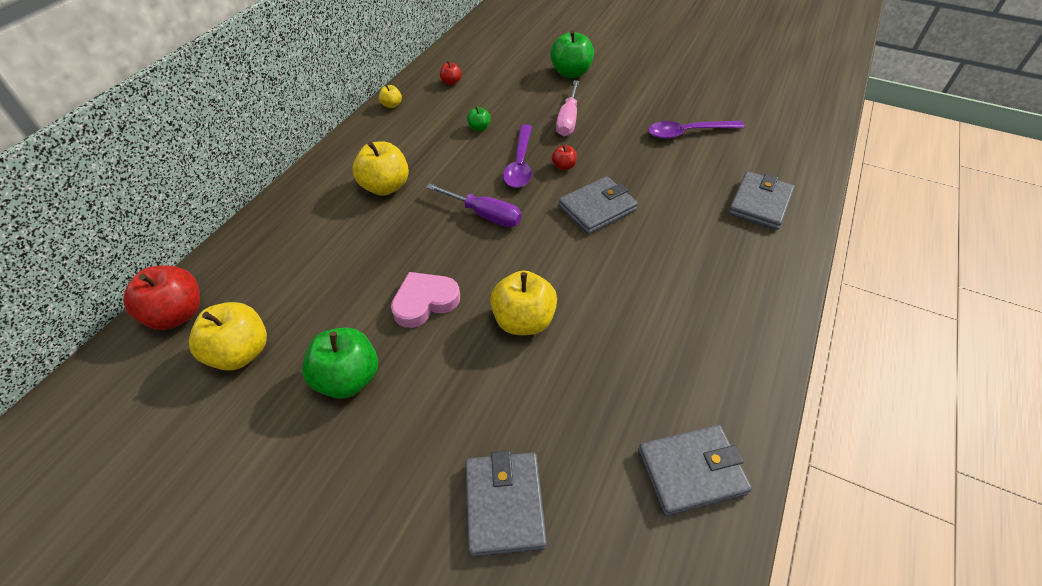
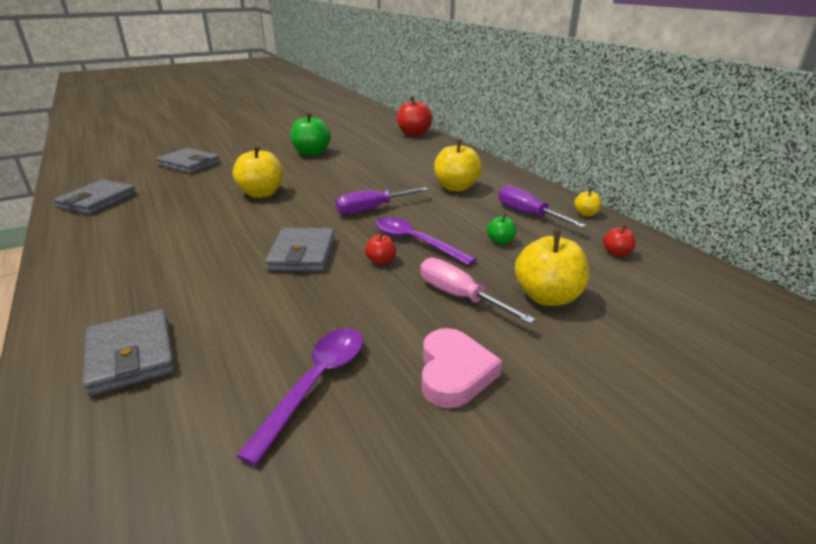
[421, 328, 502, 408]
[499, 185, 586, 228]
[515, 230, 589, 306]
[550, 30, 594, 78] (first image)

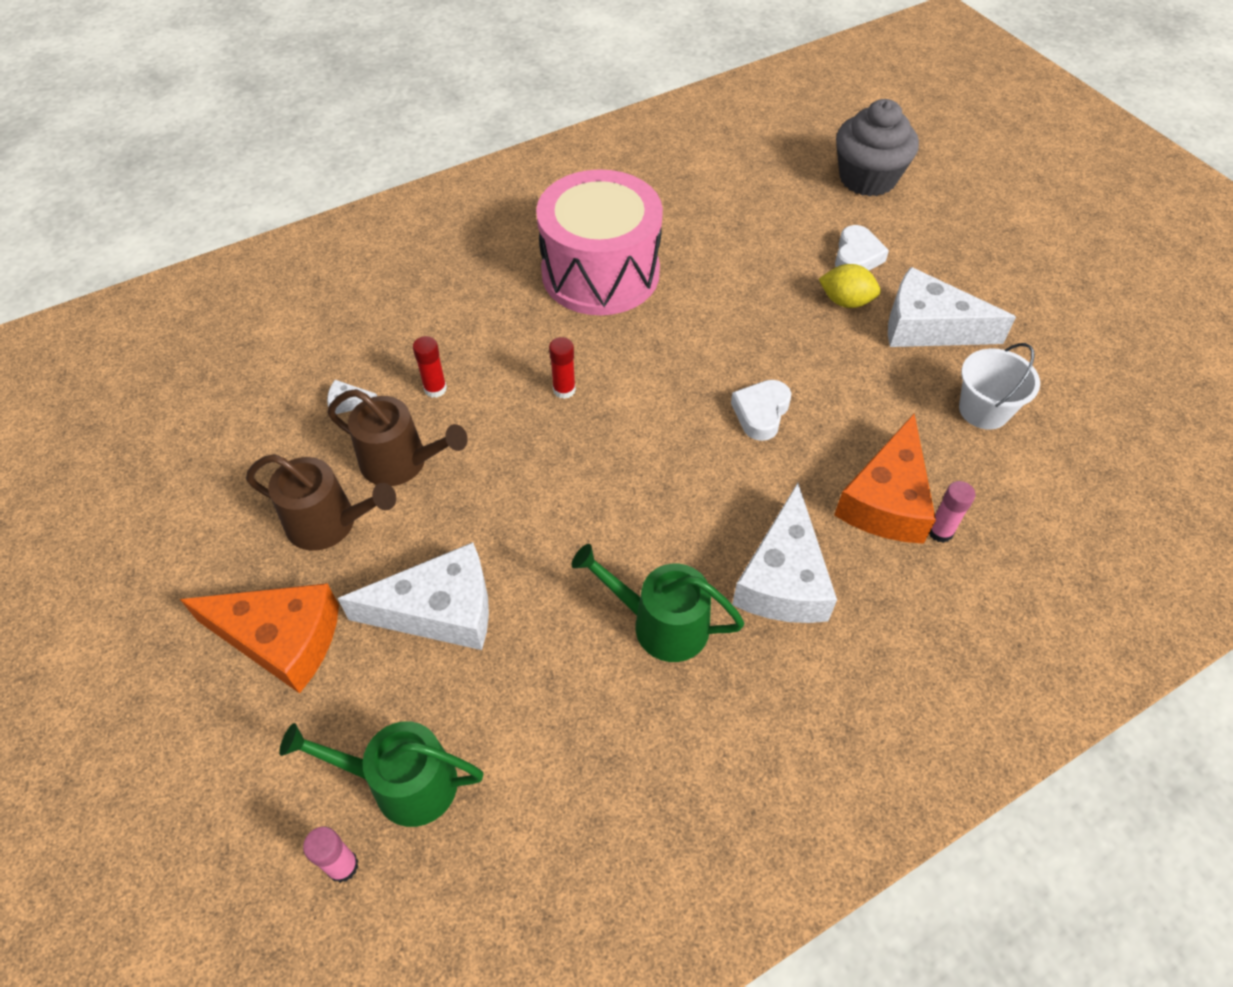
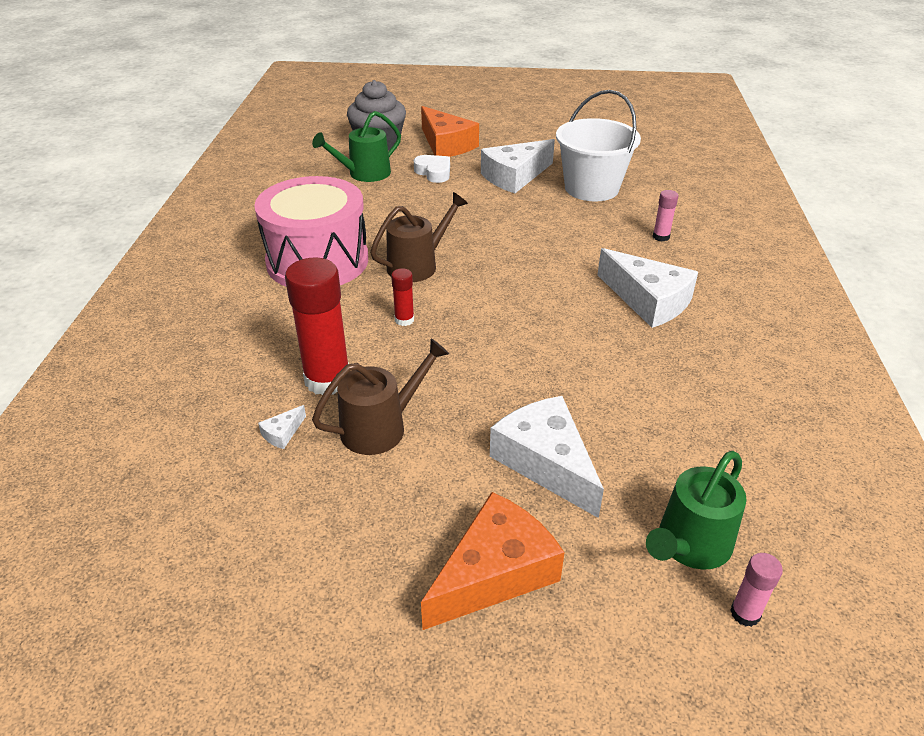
[285, 257, 349, 395]
[312, 111, 401, 182]
[370, 192, 468, 282]
[421, 106, 479, 157]
[490, 396, 604, 518]
[556, 90, 641, 201]
[731, 380, 791, 441] (first image)
[819, 264, 881, 308] (first image)

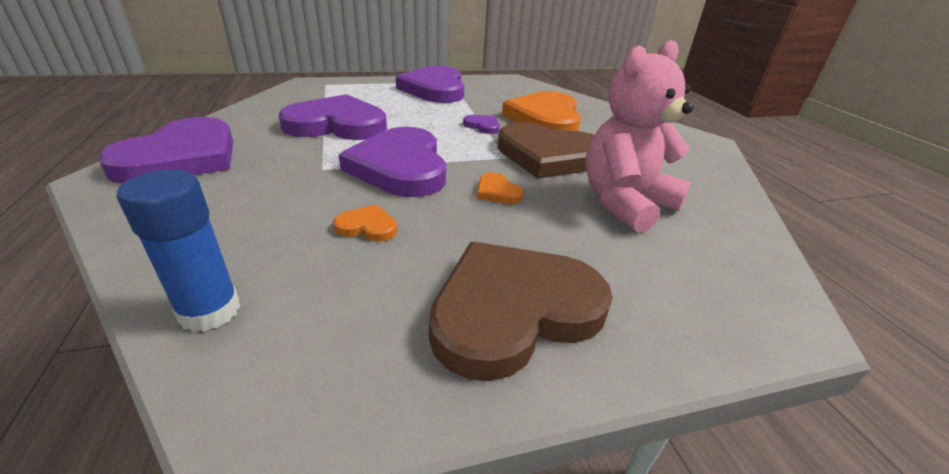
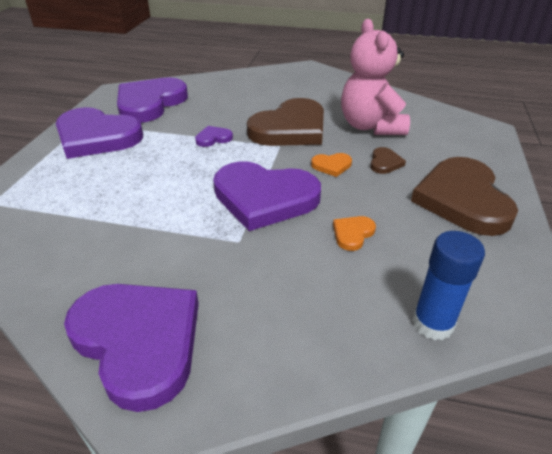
[117, 77, 188, 123]
[370, 147, 406, 174]
[502, 91, 581, 131] (first image)

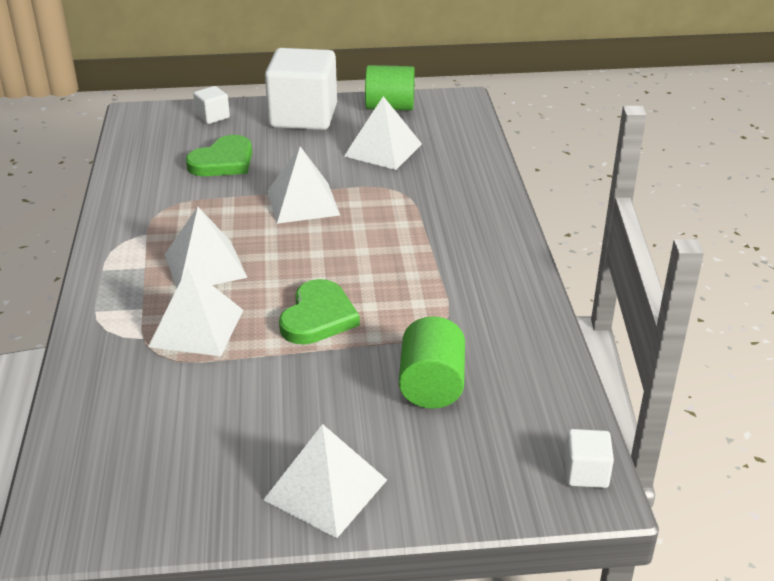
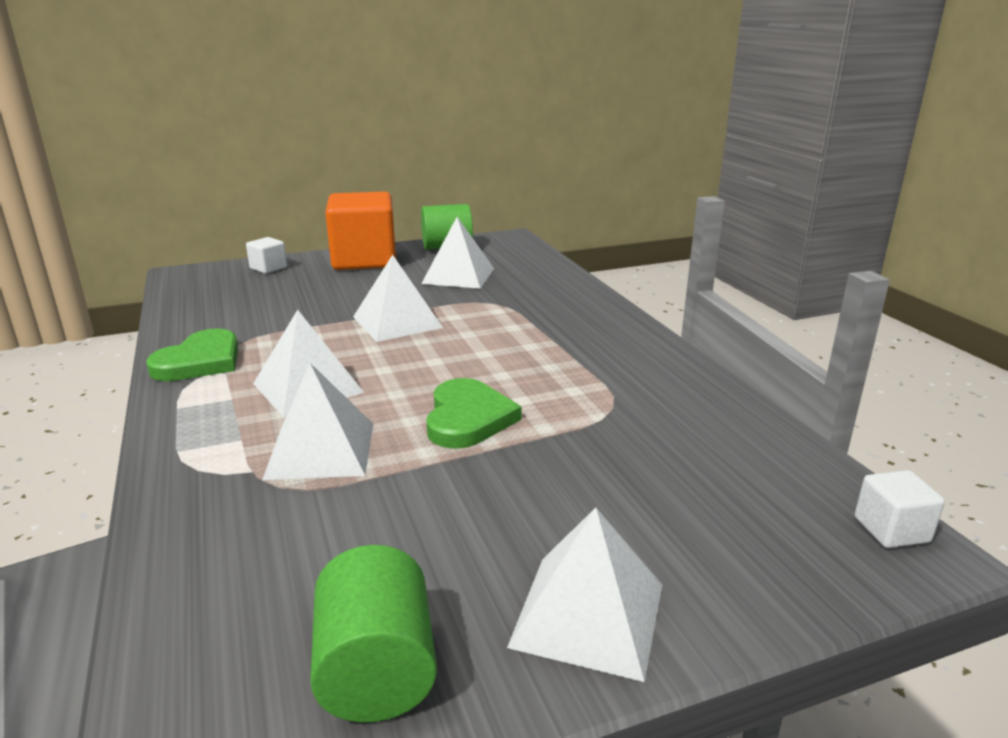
[146, 328, 238, 381]
[310, 545, 437, 722]
[325, 191, 396, 270]

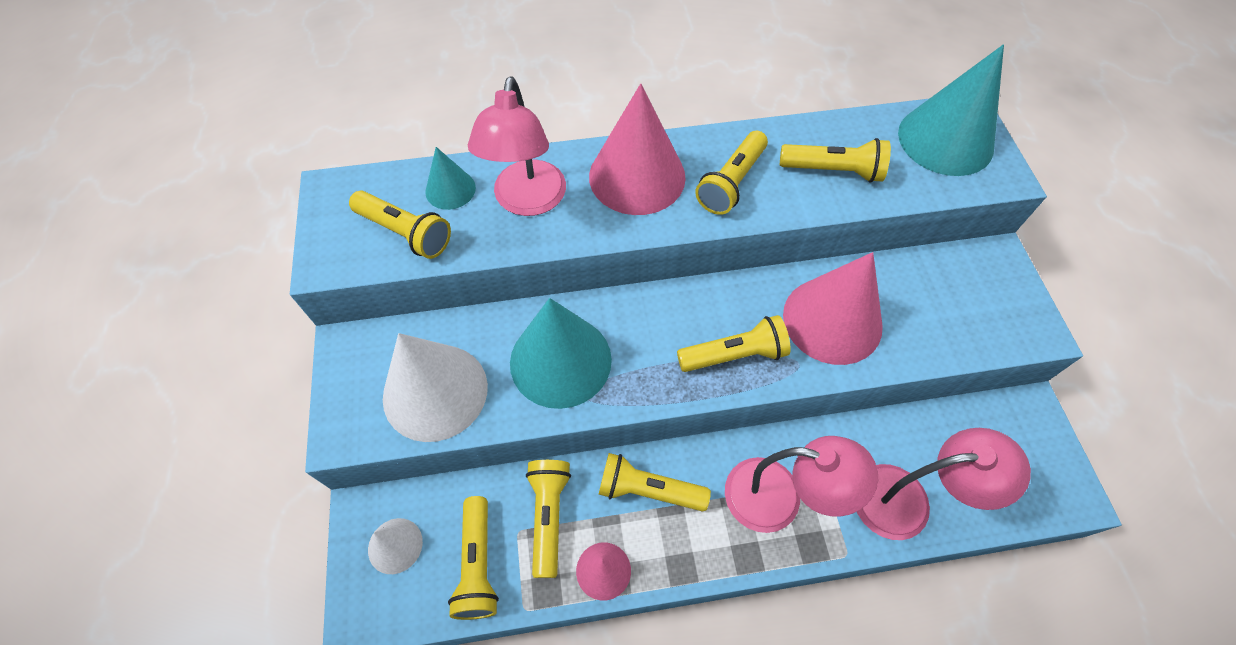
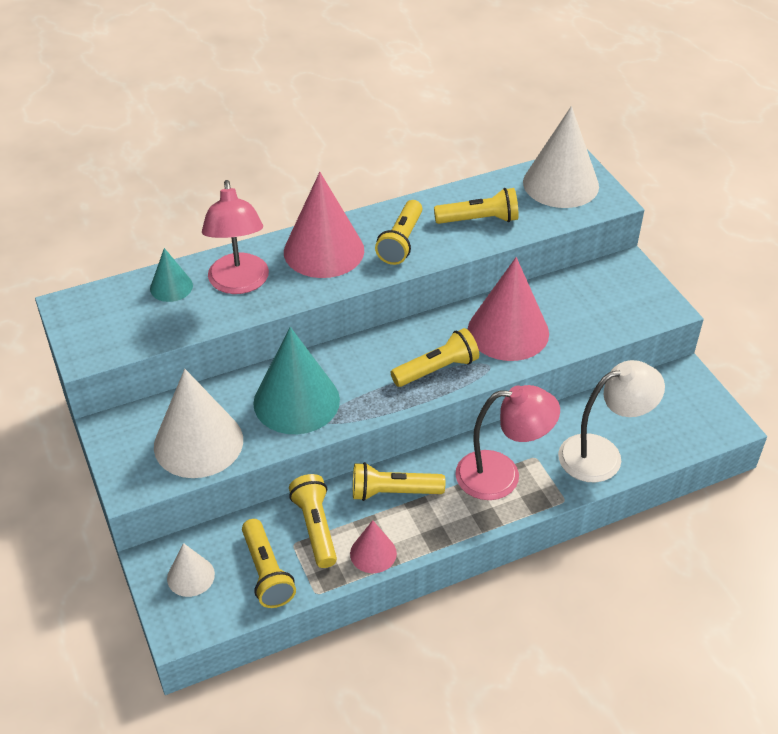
[523, 106, 599, 208]
[558, 360, 665, 483]
[349, 191, 451, 259] (first image)

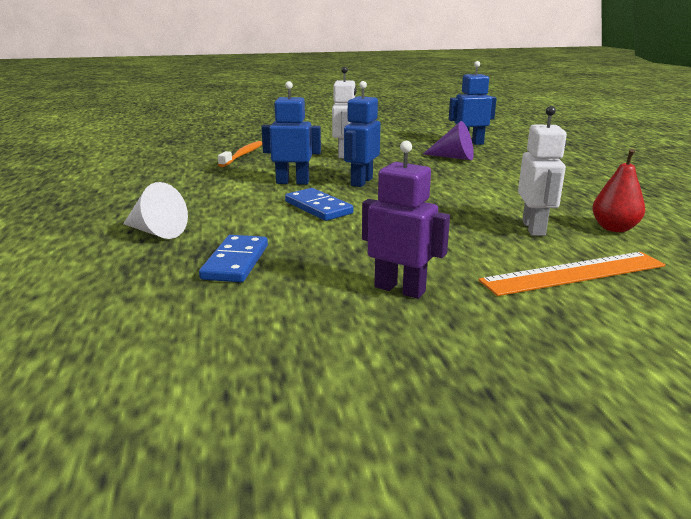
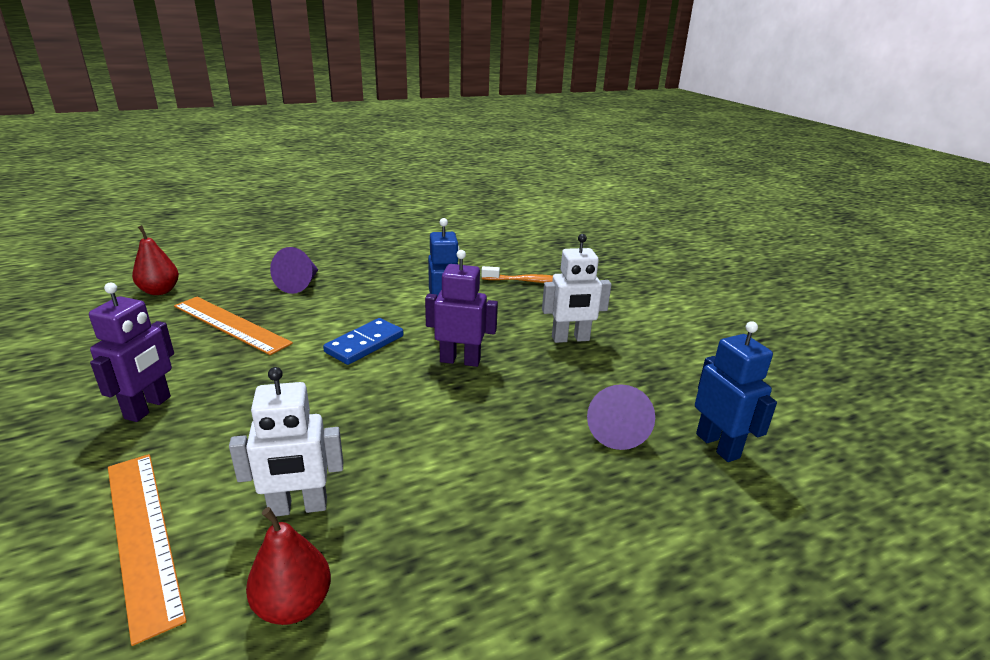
[132, 225, 179, 295]
[174, 297, 293, 355]
[270, 247, 318, 294]
[425, 250, 498, 367]

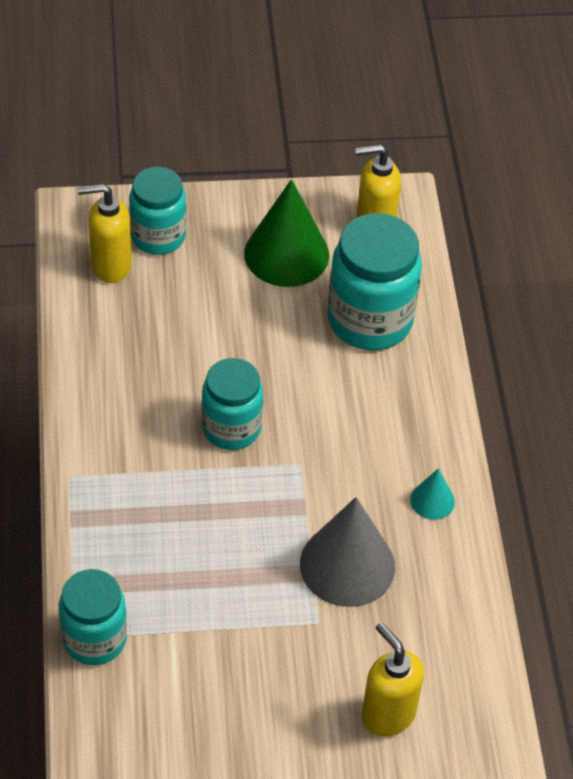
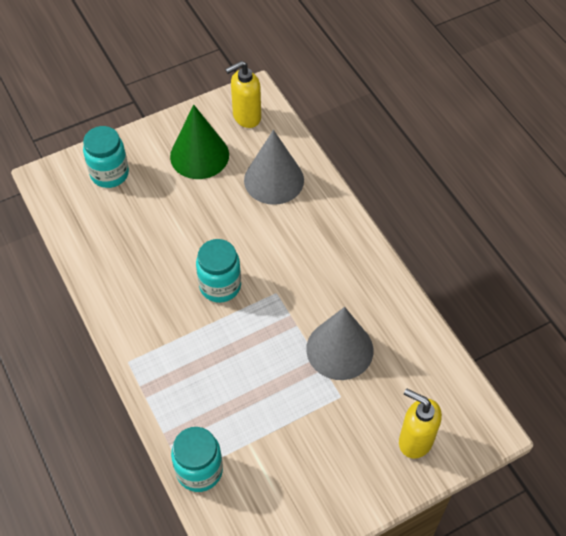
[244, 130, 304, 205]
[77, 184, 132, 283] (first image)
[410, 468, 455, 520] (first image)

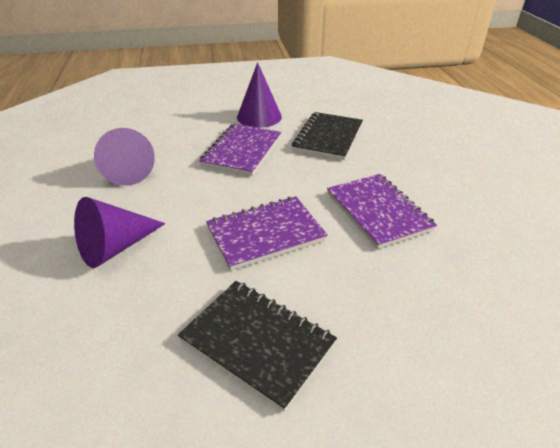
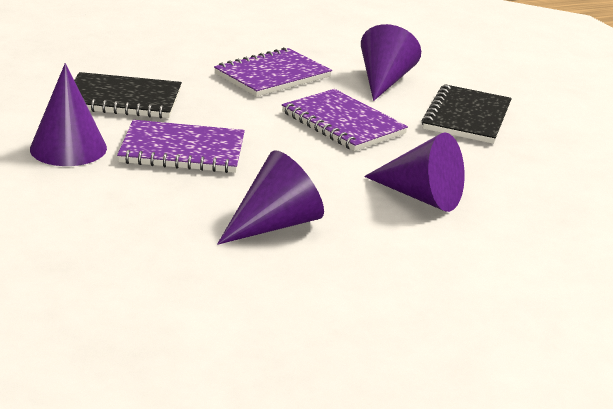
[361, 24, 421, 101]

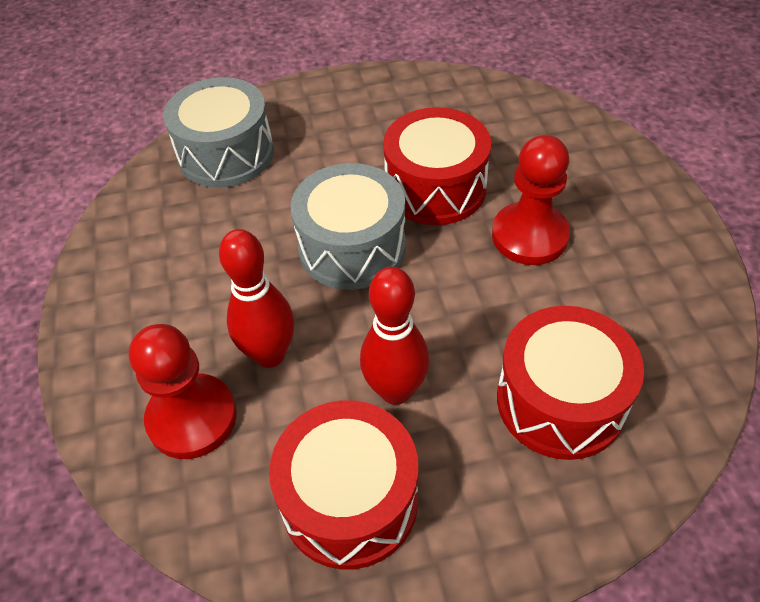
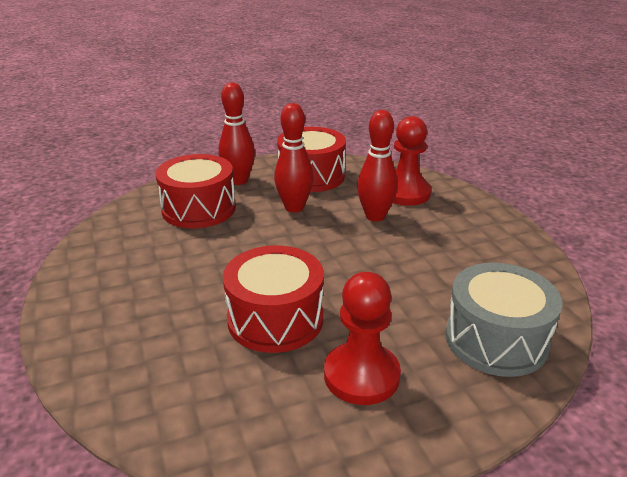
[219, 82, 255, 185]
[324, 272, 401, 405]
[290, 163, 406, 290] (first image)

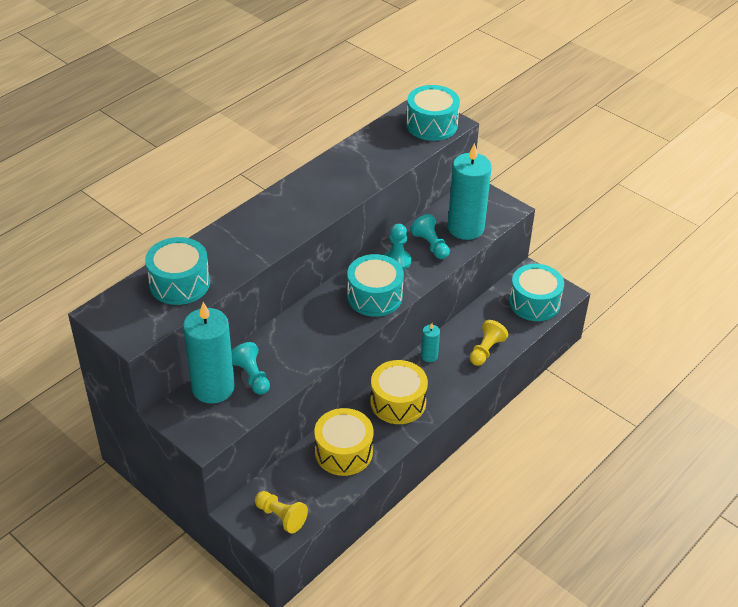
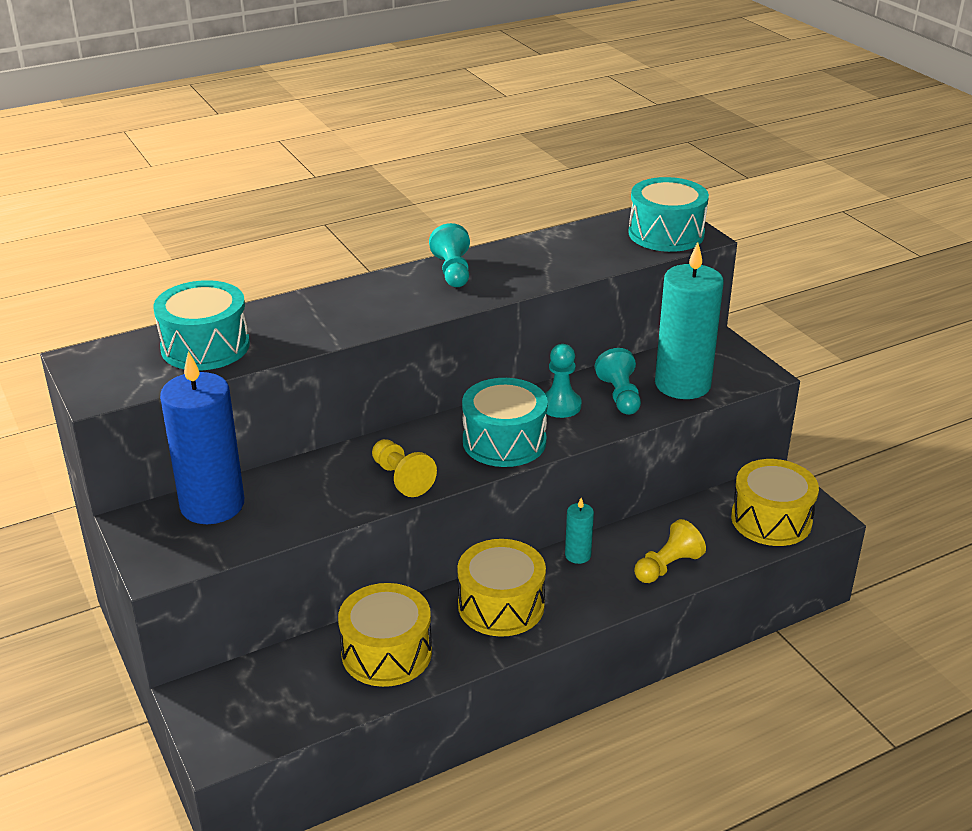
[160, 351, 244, 524]
[372, 439, 437, 497]
[429, 223, 470, 287]
[731, 459, 819, 546]

